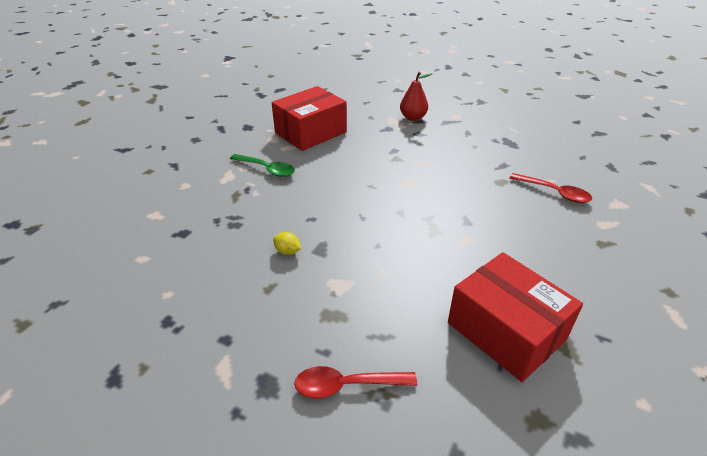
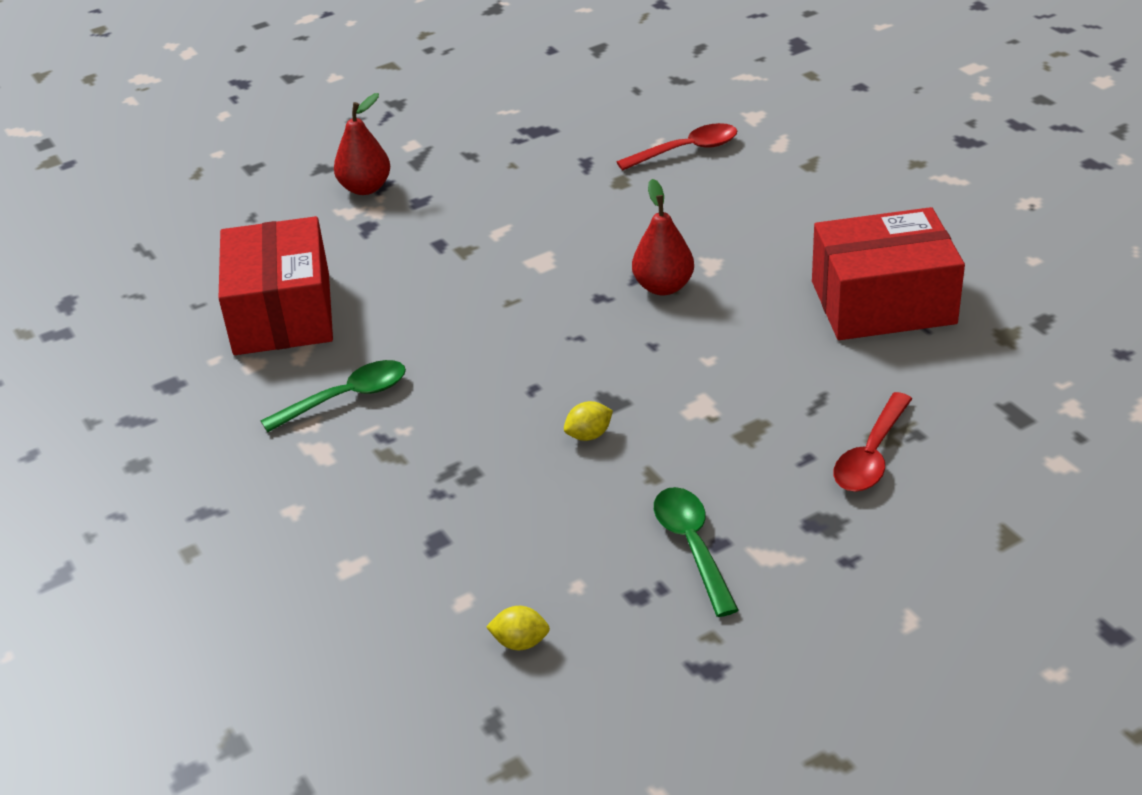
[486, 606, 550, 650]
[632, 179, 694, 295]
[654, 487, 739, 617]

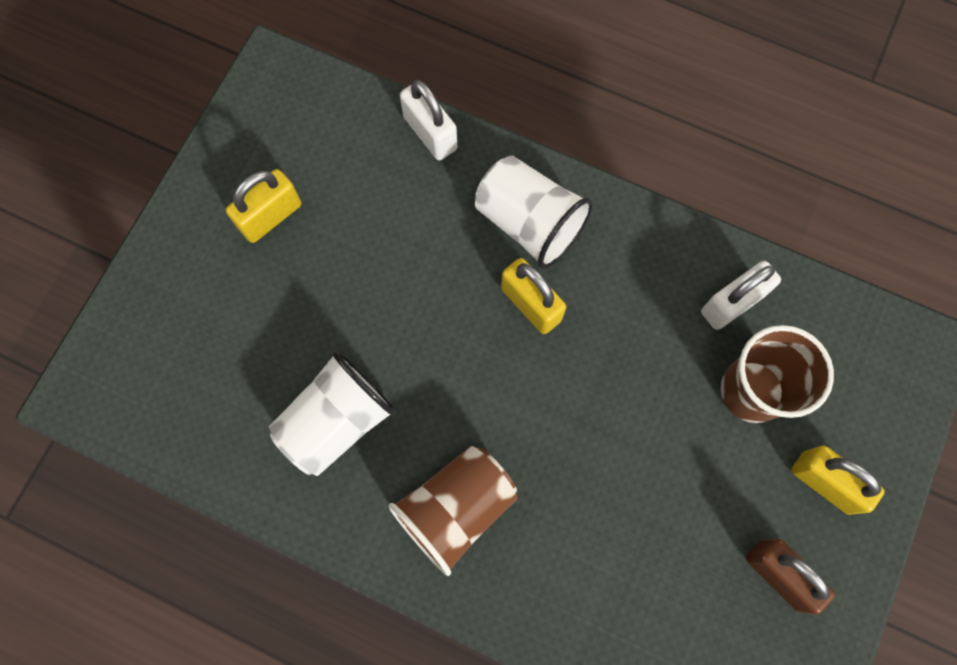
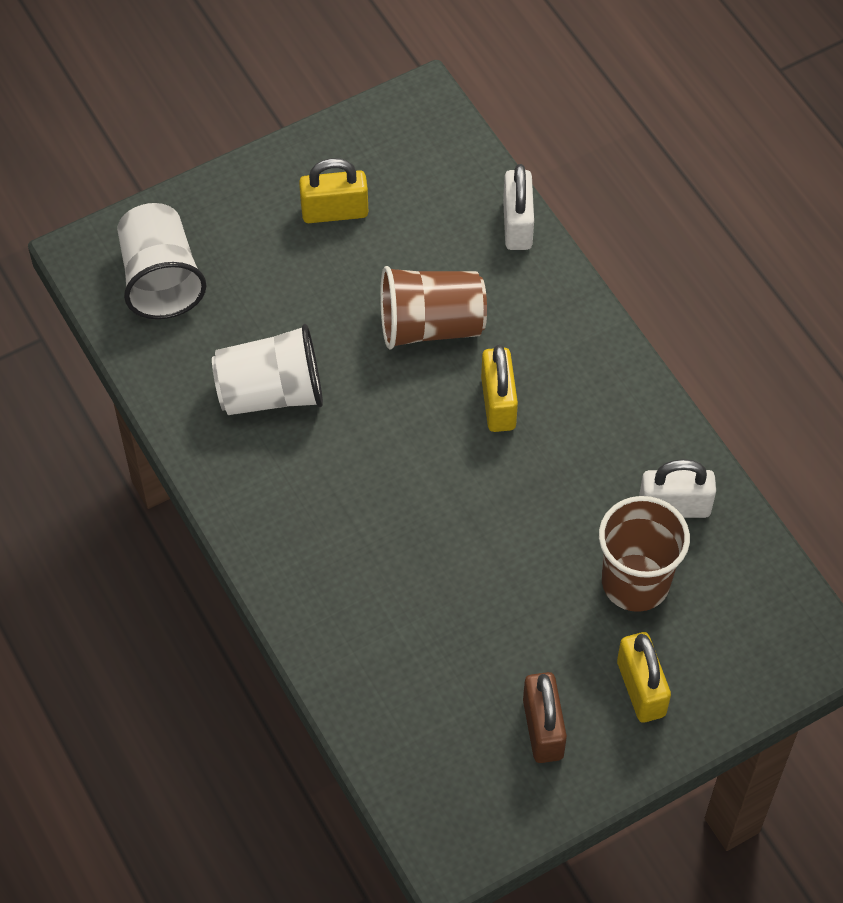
[117, 203, 206, 319]
[380, 266, 487, 350]

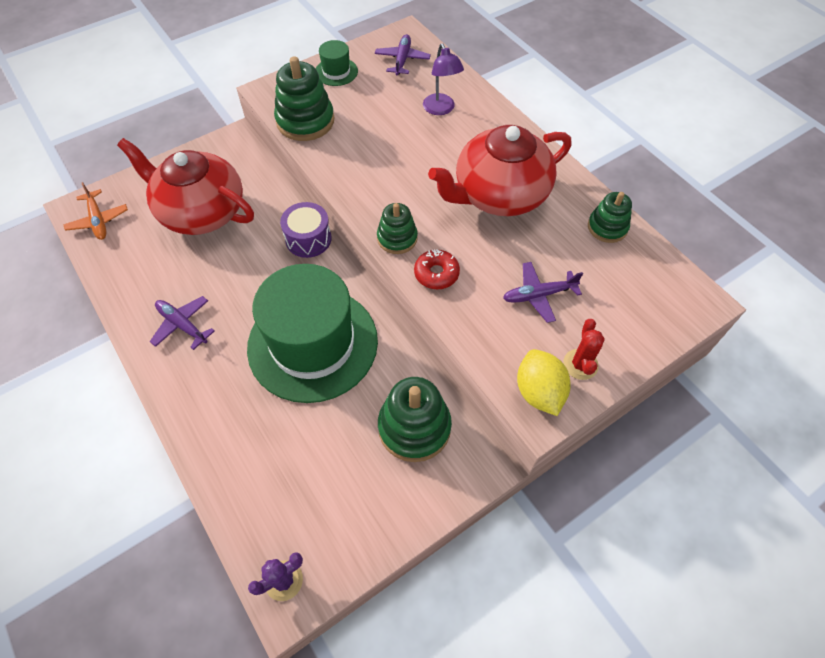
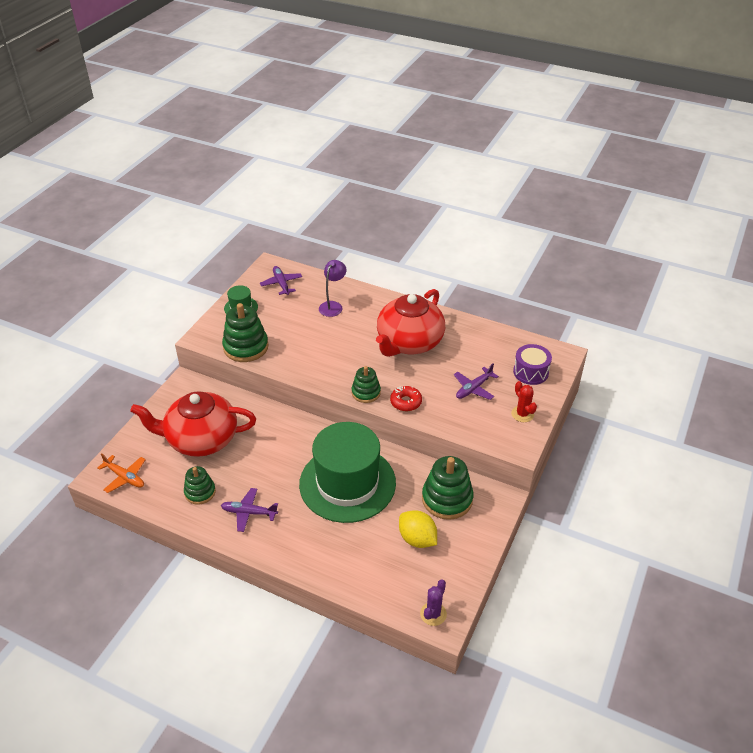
[184, 466, 216, 505]
[319, 260, 347, 317]
[399, 510, 437, 548]
[513, 344, 552, 385]

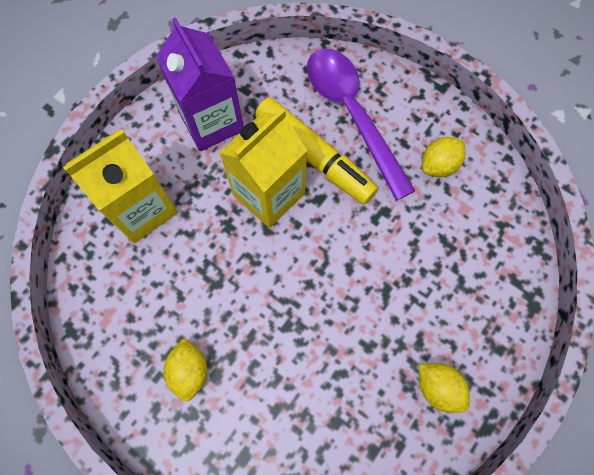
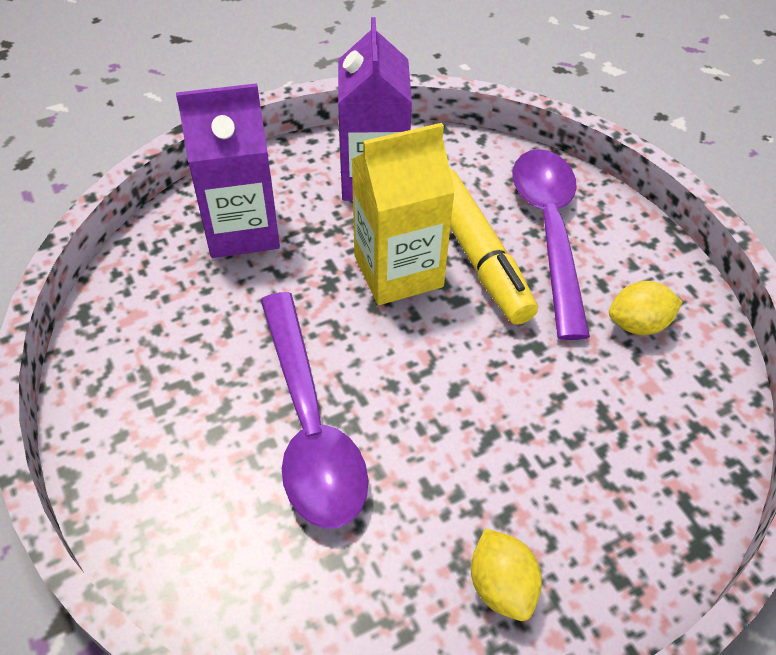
[176, 83, 280, 258]
[260, 292, 369, 529]
[163, 338, 207, 402] (first image)

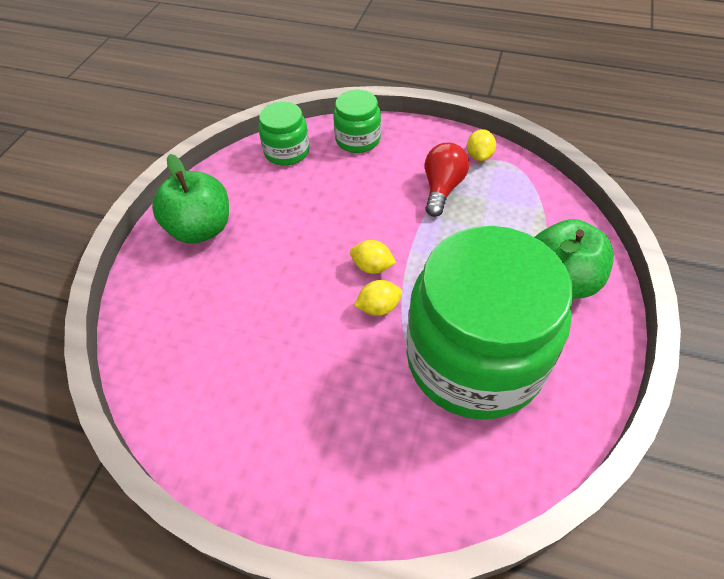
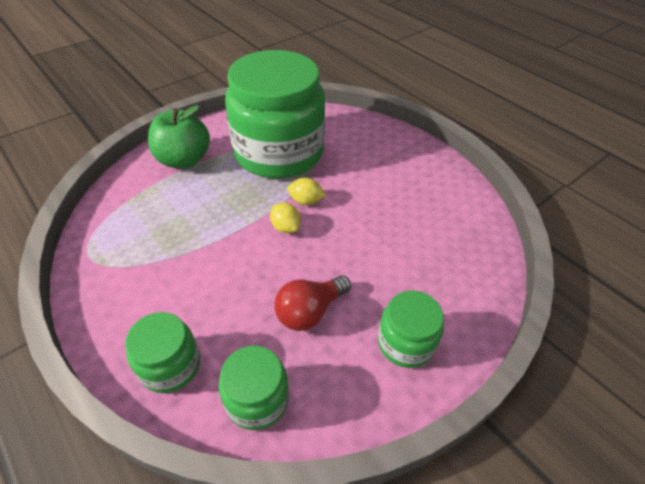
[274, 275, 351, 331]
[378, 290, 444, 368]
[467, 129, 496, 161] (first image)

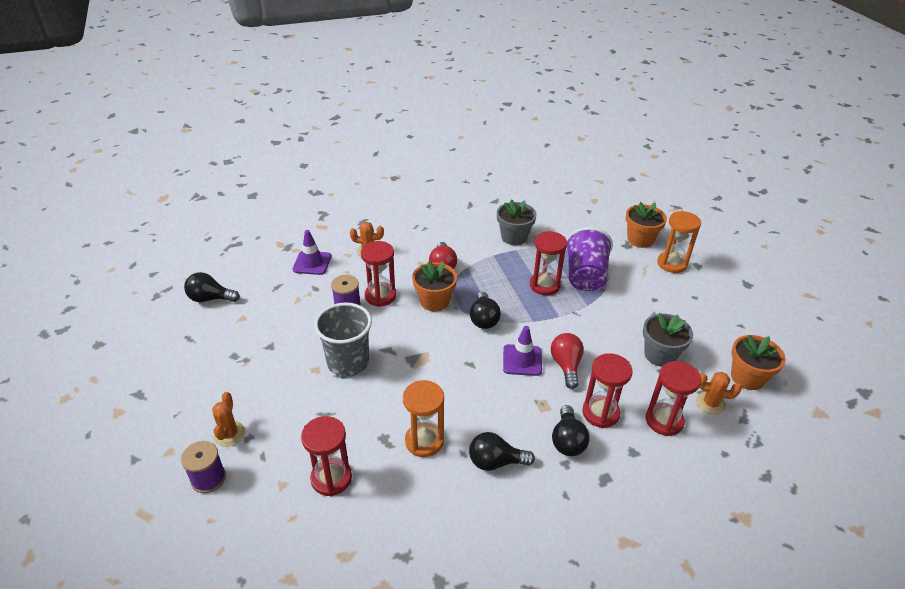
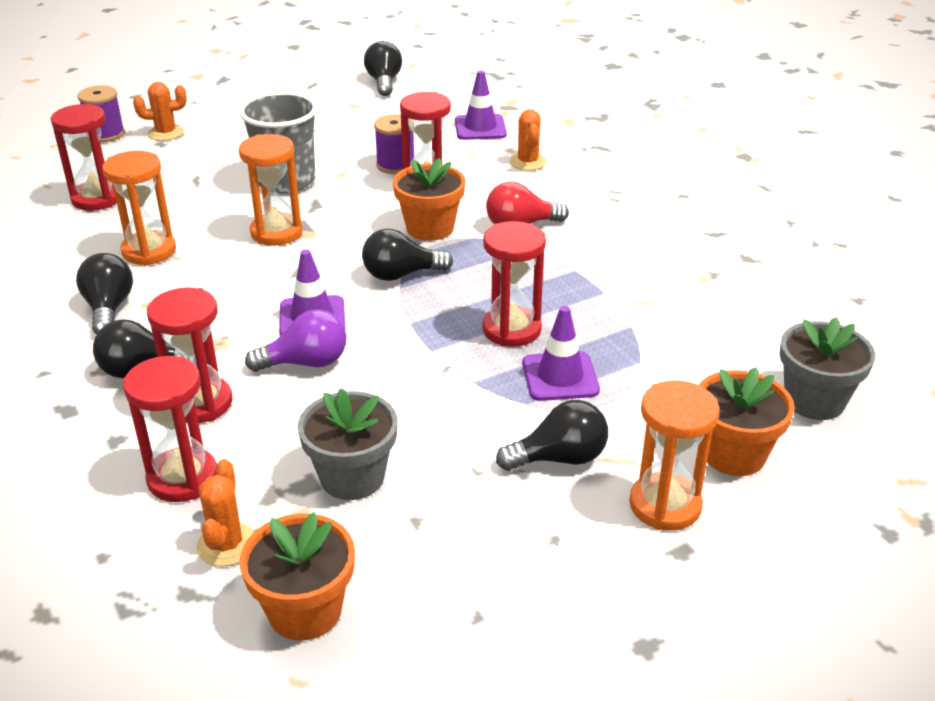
[239, 134, 302, 246]
[245, 309, 347, 372]
[496, 400, 608, 471]
[522, 306, 600, 401]
[780, 317, 875, 420]

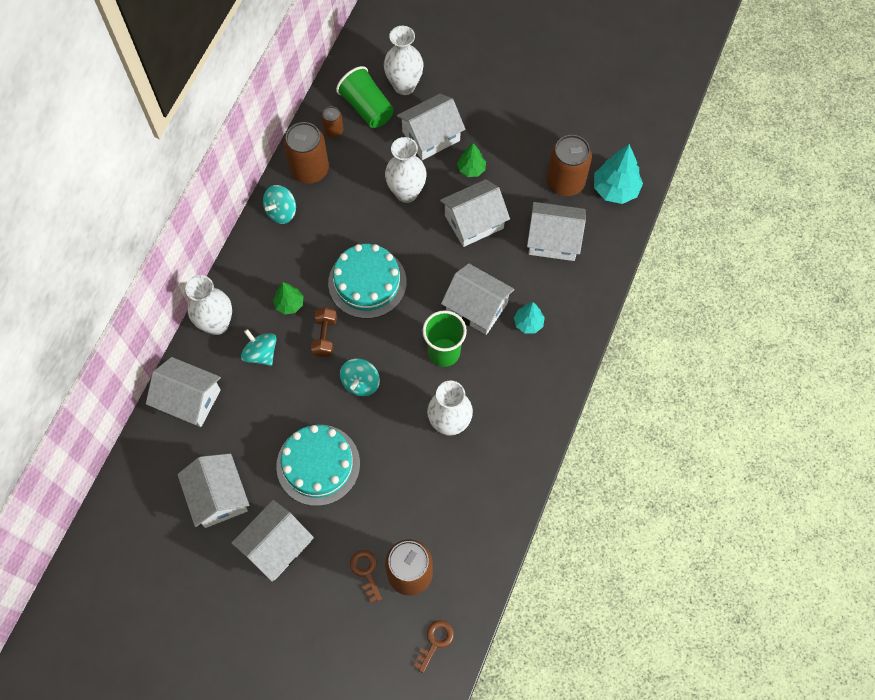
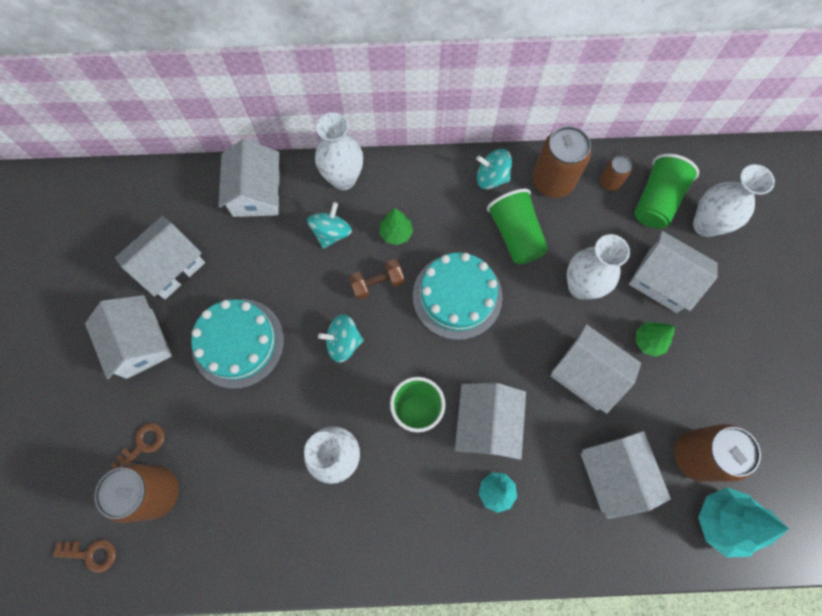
[85, 295, 172, 379]
[487, 189, 548, 264]

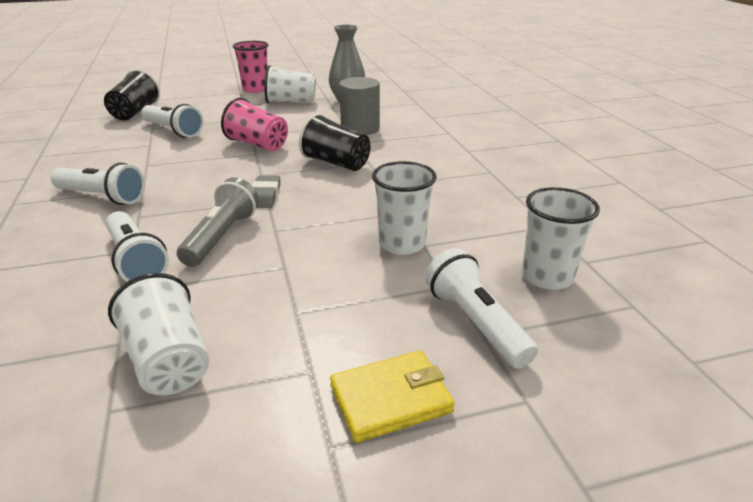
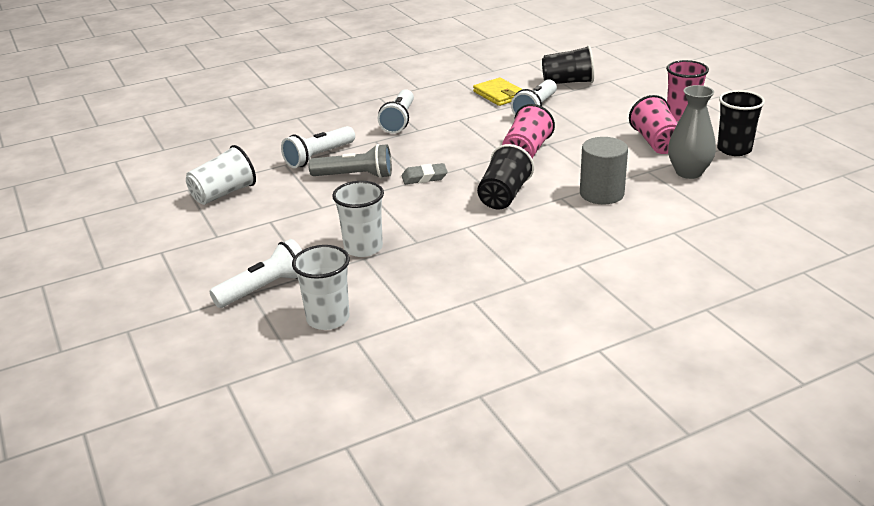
[473, 78, 523, 106]
[629, 95, 678, 154]
[717, 90, 765, 156]

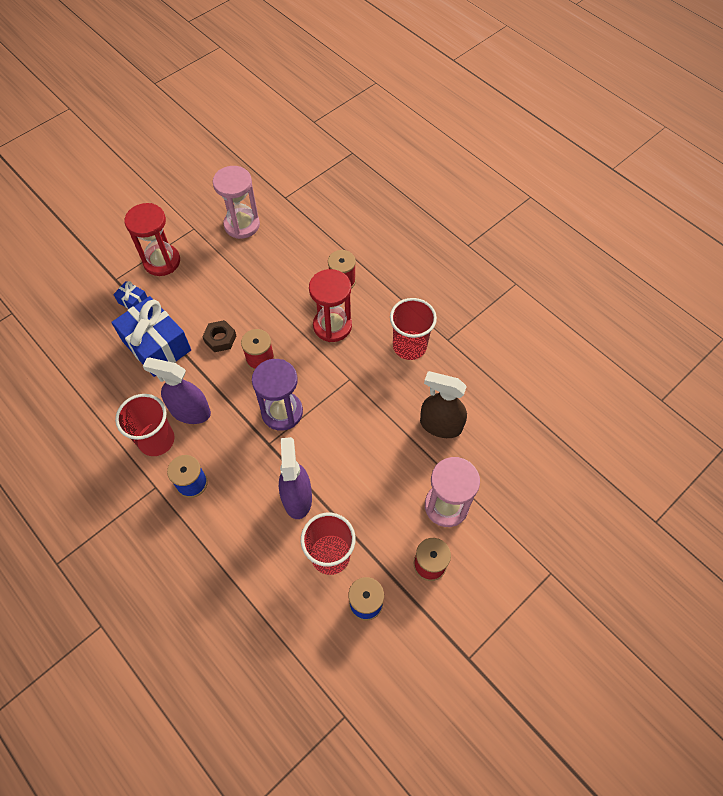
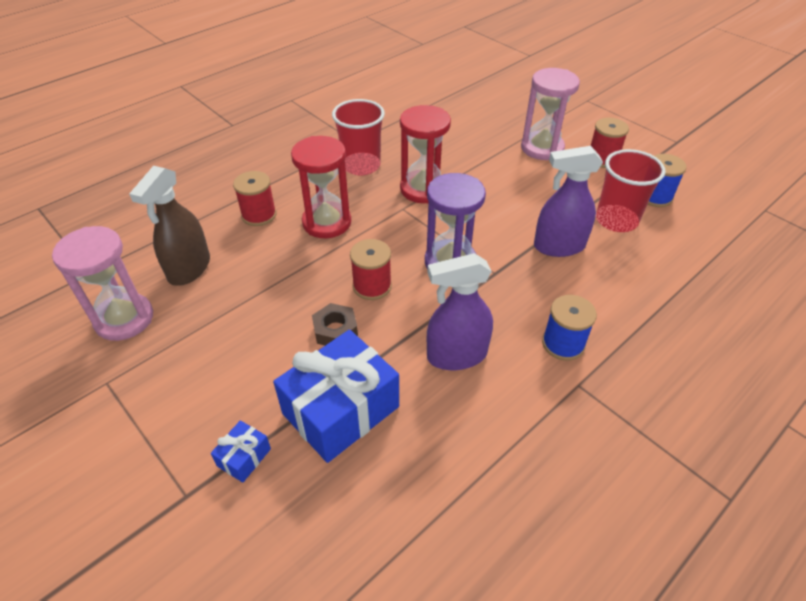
[129, 166, 210, 286]
[400, 105, 451, 203]
[427, 253, 493, 370]
[115, 394, 174, 456] (first image)

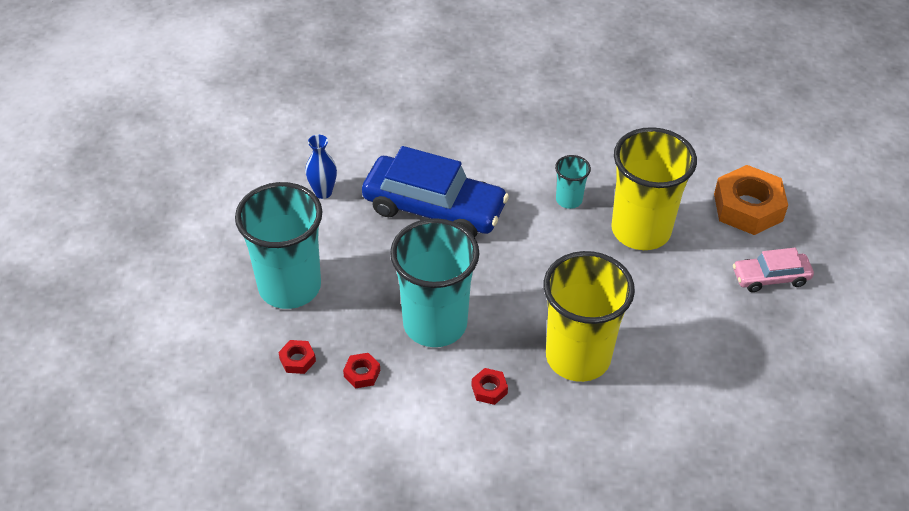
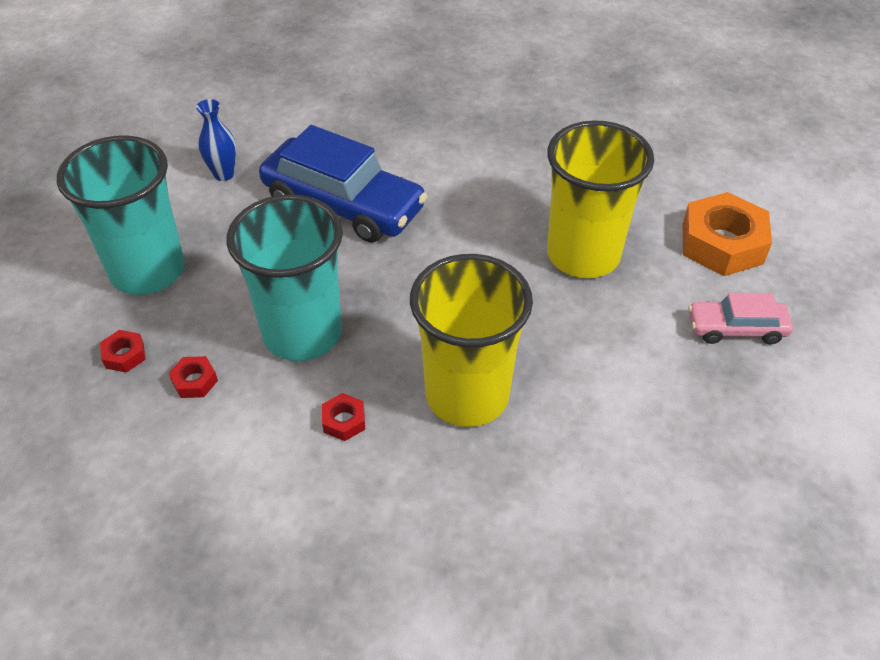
[555, 155, 591, 209] (first image)

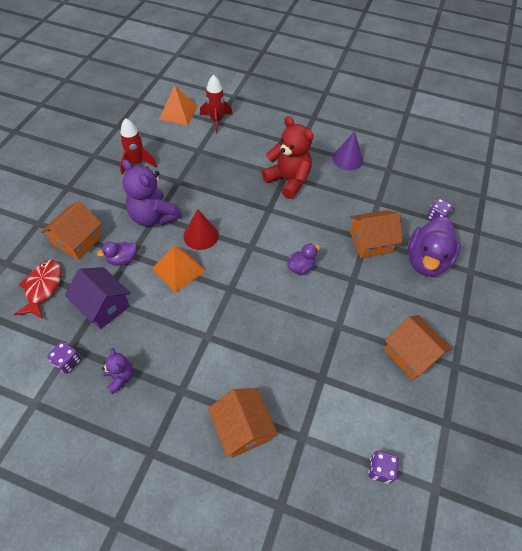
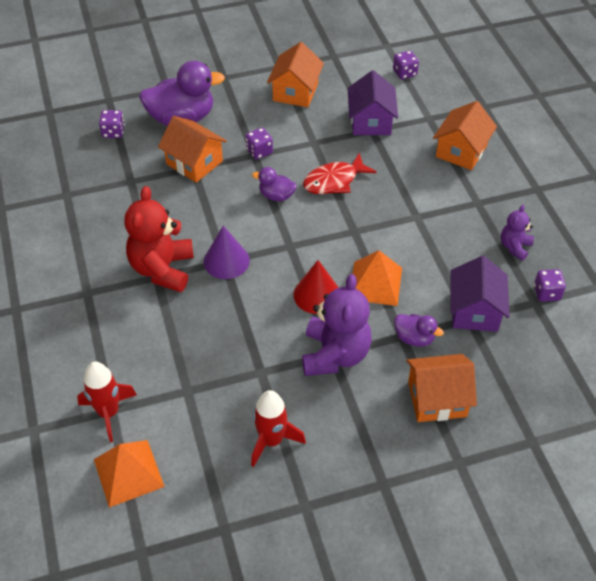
[203, 226, 250, 279]
[245, 127, 273, 160]
[303, 153, 377, 194]
[348, 70, 398, 135]

